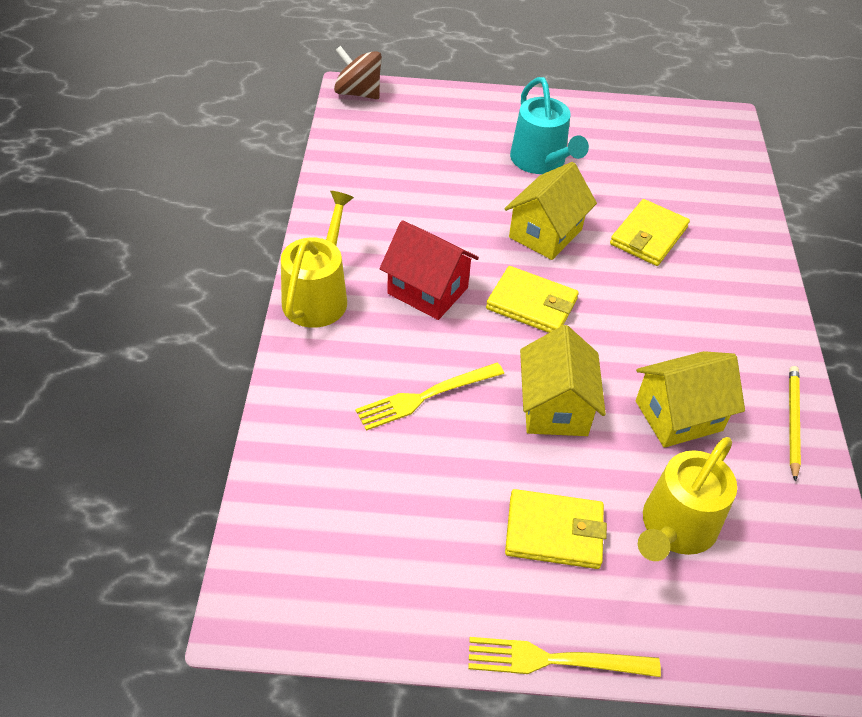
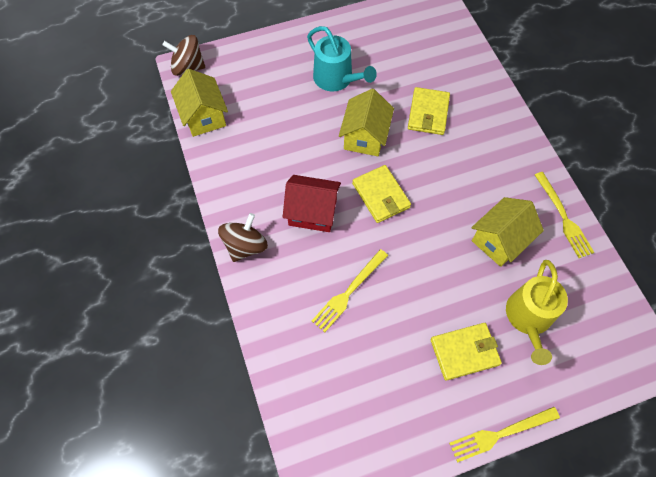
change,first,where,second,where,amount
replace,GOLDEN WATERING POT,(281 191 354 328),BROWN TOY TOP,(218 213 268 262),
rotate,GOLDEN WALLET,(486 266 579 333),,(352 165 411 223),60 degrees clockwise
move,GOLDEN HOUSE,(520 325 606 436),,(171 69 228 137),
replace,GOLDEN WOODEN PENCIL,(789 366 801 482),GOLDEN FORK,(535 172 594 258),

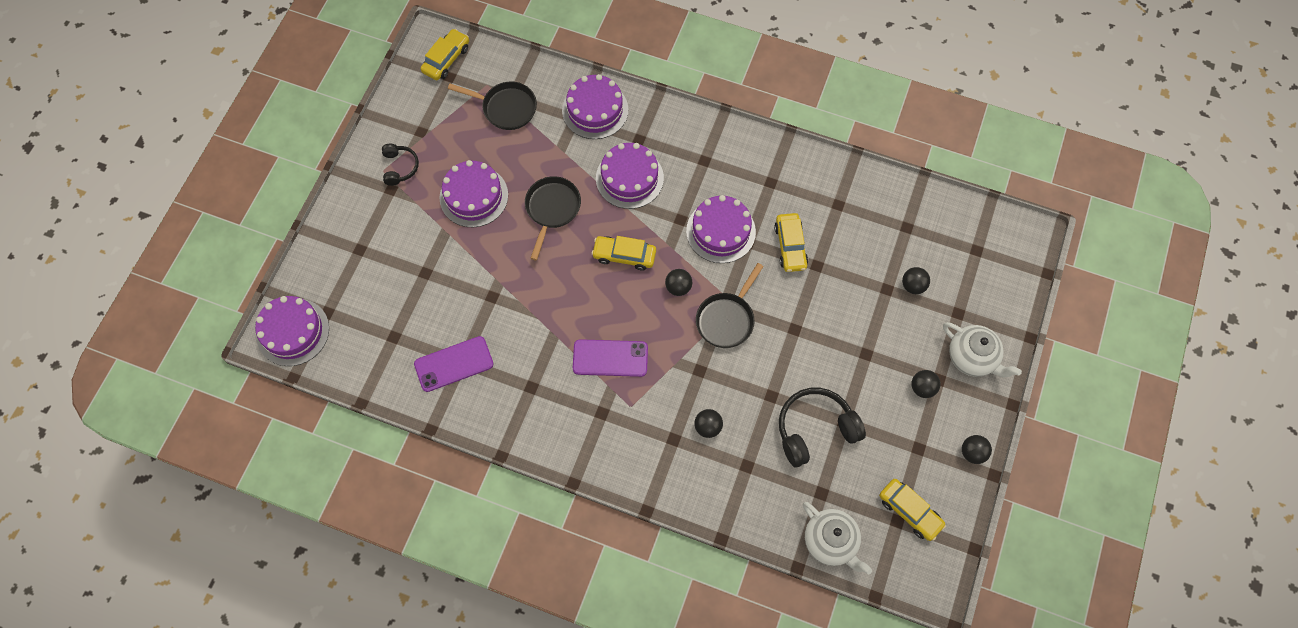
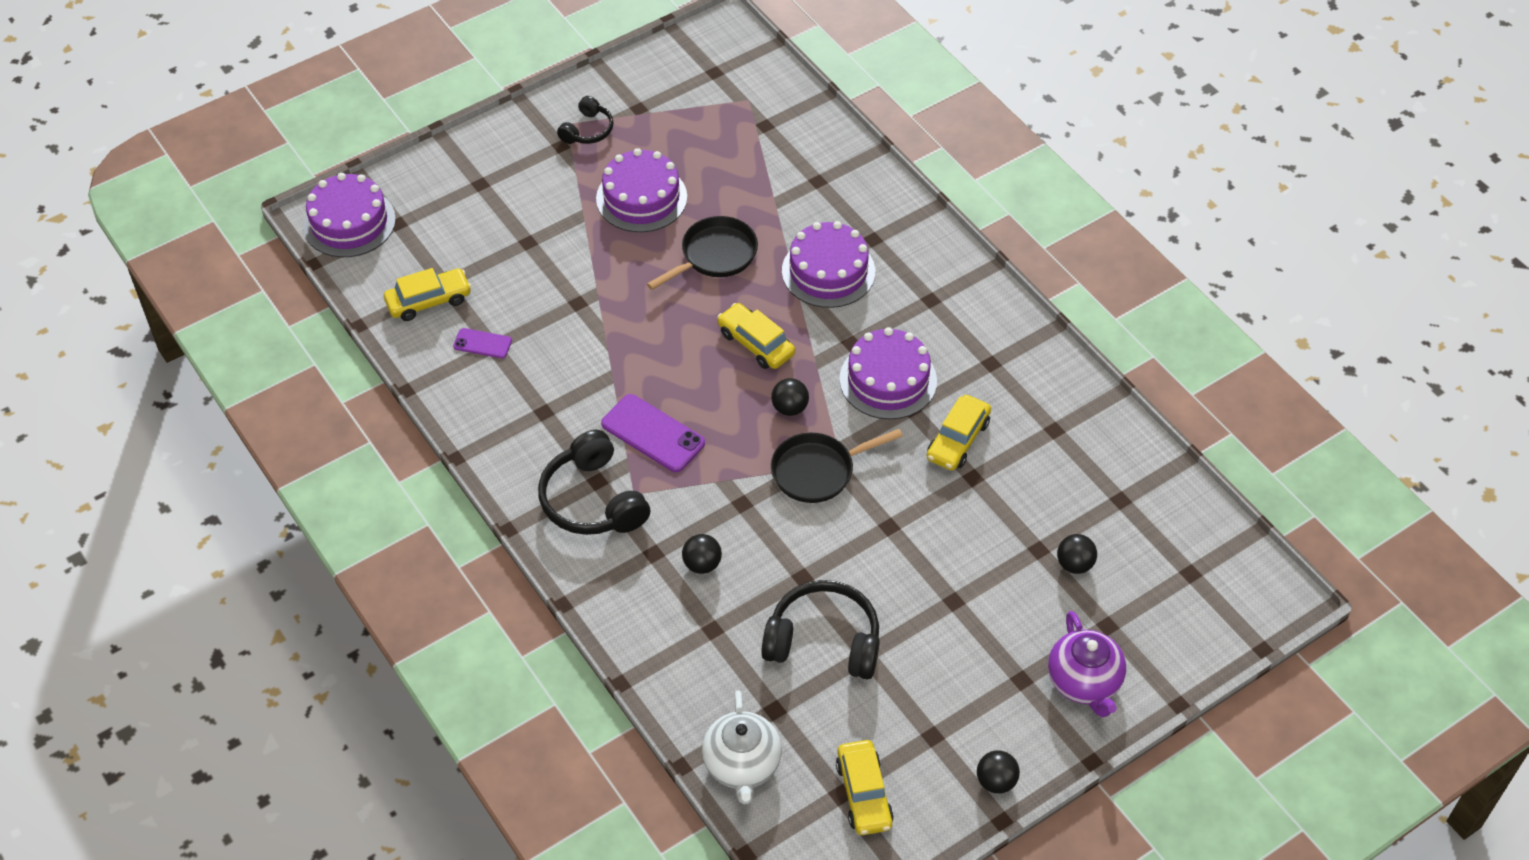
change,first,where,second,where,amount
move,GOLDEN CAR,(421 29 469 80),,(384 268 471 321),
delete,VIOLET CAKE,(562 74 628 139),,,
delete,JET-BLACK FRYING PAN,(448 82 537 130),,,
recolor,SNOW-WHITE TEAPOT,(943 322 1022 377),VIOLET TEAPOT,(1048 611 1126 717),
resize,VIOLET SMARTPHONE,(414 336 494 392),,(453 328 512 358),x0.56
delete,JET-BLACK PLAY BALL,(911 370 941 398),,,
insert,,,JET-BLACK OVER-EAR HEADPHONES,(538 430 650 535),

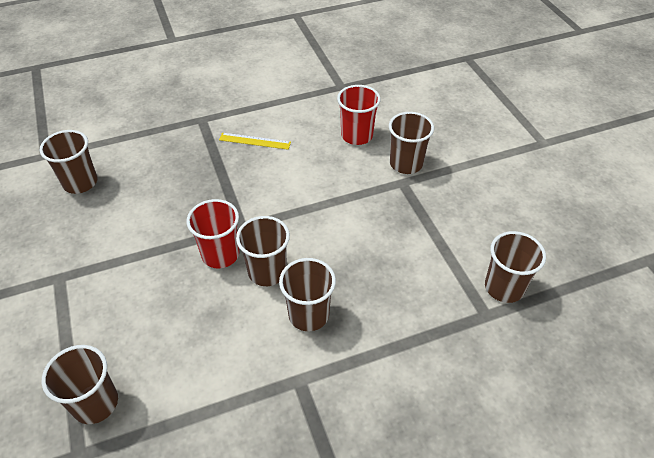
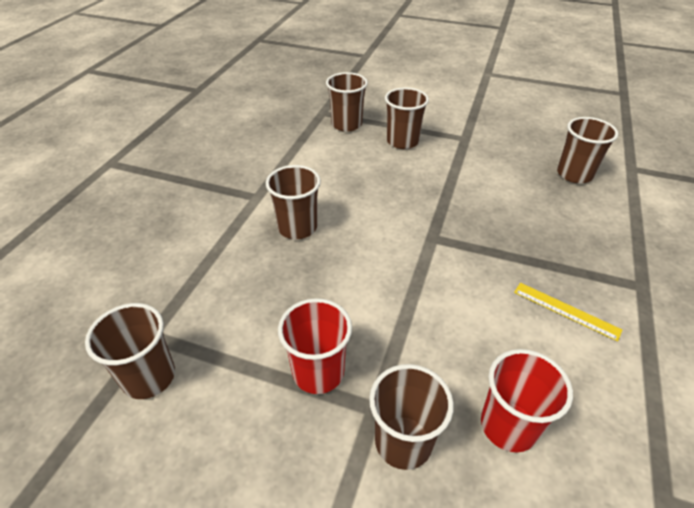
change,first,where,second,where,amount
rotate,GOLDEN RULER,(219 133 291 150),,(514 283 622 342),75 degrees clockwise
move,RED TUMBLER,(187 199 239 268),,(278 298 352 394),
move,BROWN TUMBLER,(236 216 290 286),,(385 87 429 149),

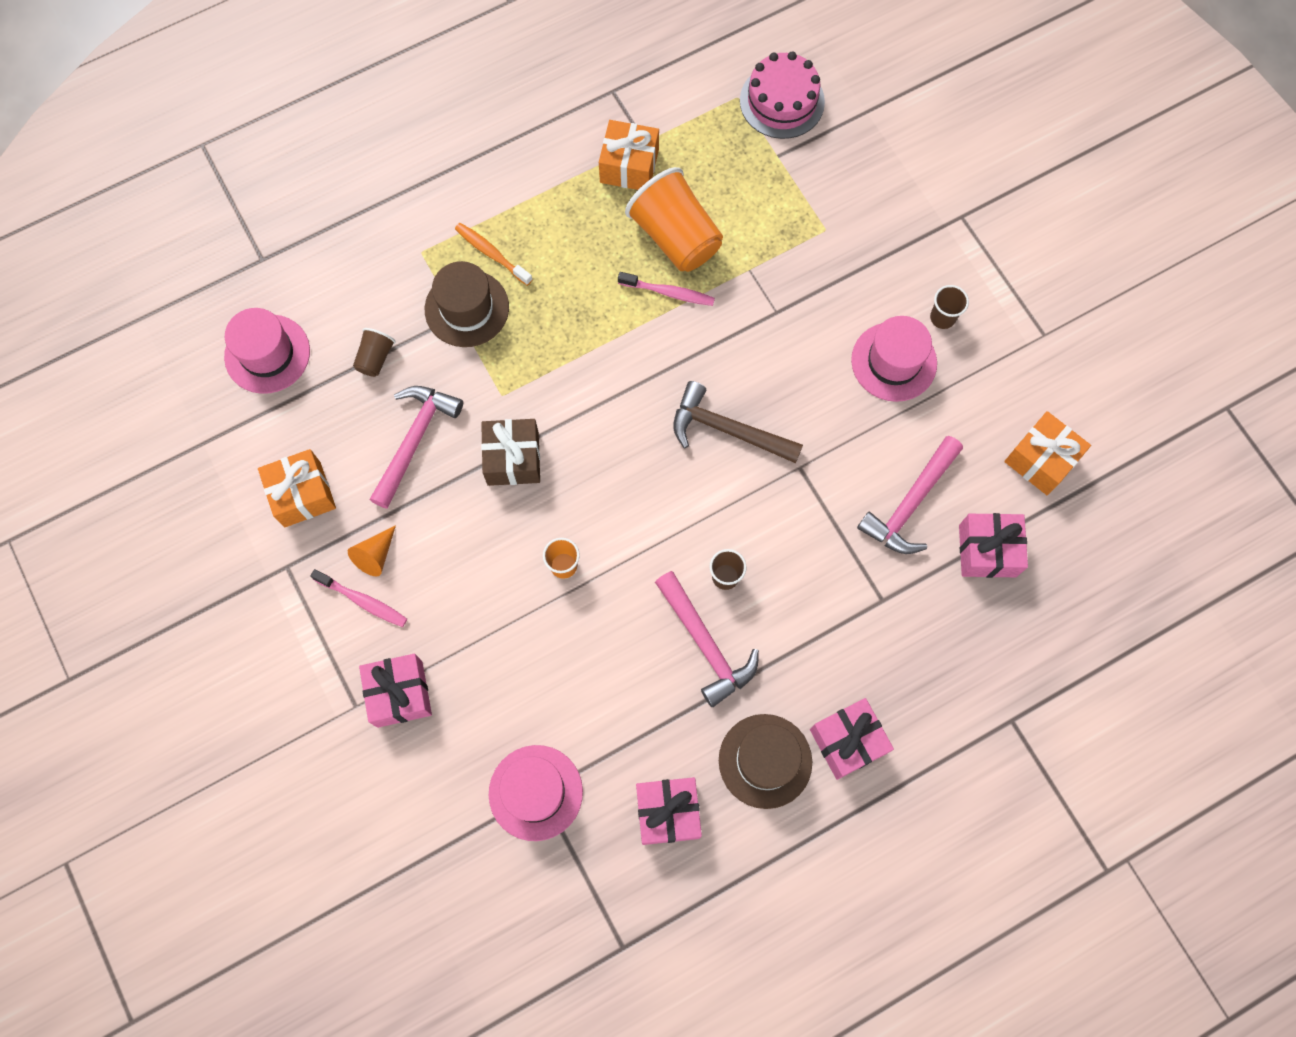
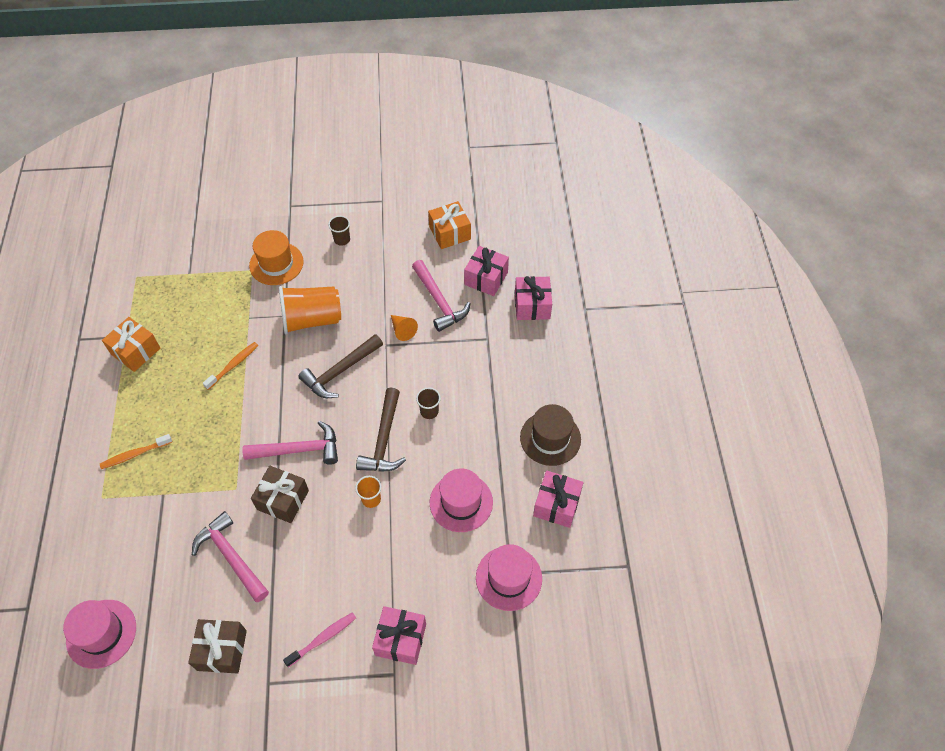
change,first,where,second,where,amount
delete,ROSE-PINK CAKE,(740 52 825 139),,,
move,BRIGHT ORANGE TUMBLER,(625 167 723 272),,(279 286 341 334),
delete,BROWN TALL HAT,(425 261 509 347),,,
recolor,ROSE-PINK TOOTHBRUSH,(618 272 715 306),BRIGHT ORANGE TOOTHBRUSH,(203 342 259 390),
move,ROSE-PINK TALL HAT,(851 316 937 402),,(430 468 493 532),
delete,BROWN TUMBLER,(353 328 396 377),,,
recolor,BRIGHT ORANGE GIFT,(258 449 336 527),BROWN GIFT,(188 619 247 674),
move,BRIGHT ORANGE CONE SHAPE,(348 525 396 577),,(391 315 418 341),
move,ROSE-PINK CARPENTER'S HAMMER,(655 571 759 707),,(242 421 338 465),
move,ROSE-PINK GIFT,(810 698 894 780),,(515 276 552 320),
insert,,,BRIGHT ORANGE TALL HAT,(249 230 304 285),
insert,,,BROWN CARPENTER'S HAMMER,(356 388 406 472),

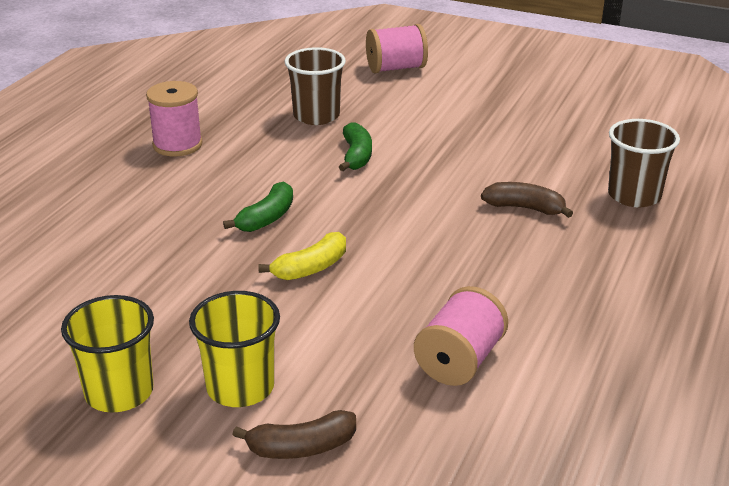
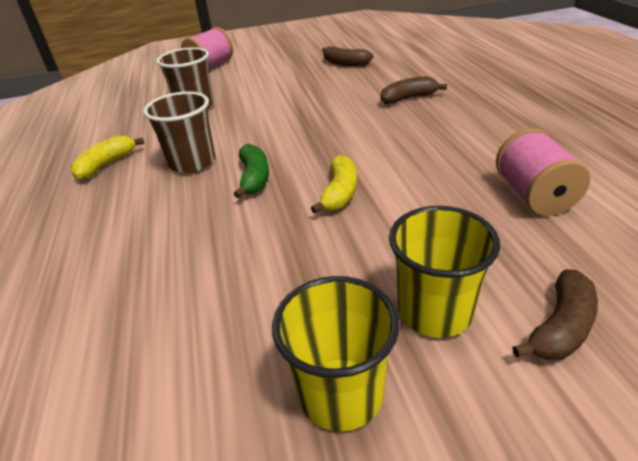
change,first,where,second,where,amount
replace,ROSE-PINK BOBBIN,(146 81 203 156),GOLDEN TOY BANANA,(71 135 144 180),
move,BROWN TUMBLER,(608 119 680 207),,(143 91 215 173),
delete,EMERALD TOY BANANA,(339 122 372 171),,,
insert,,,BROWN TOY BANANA,(322 47 373 66),

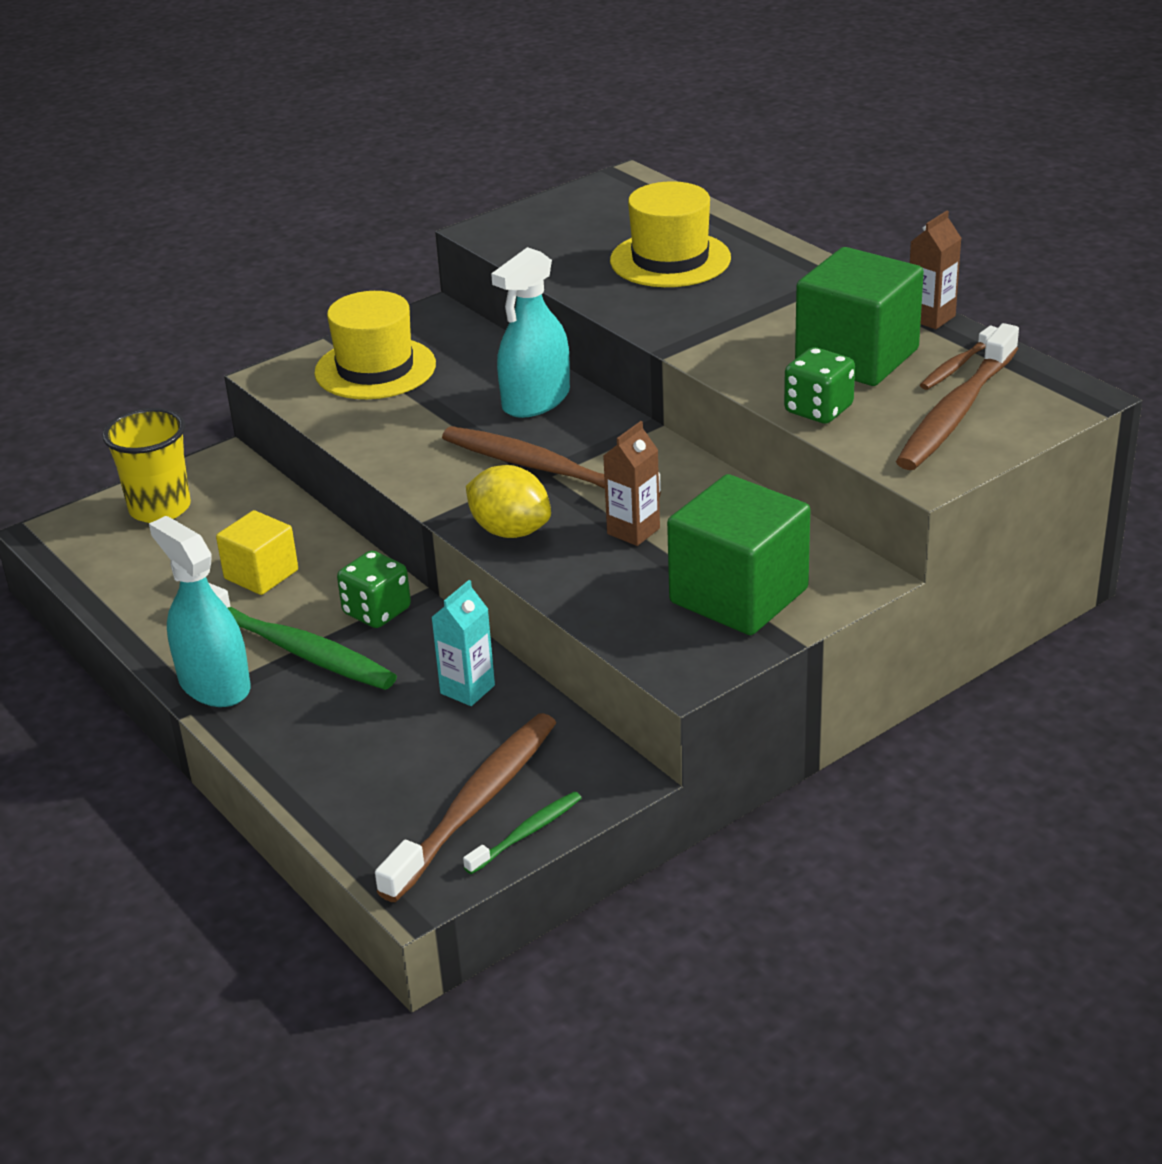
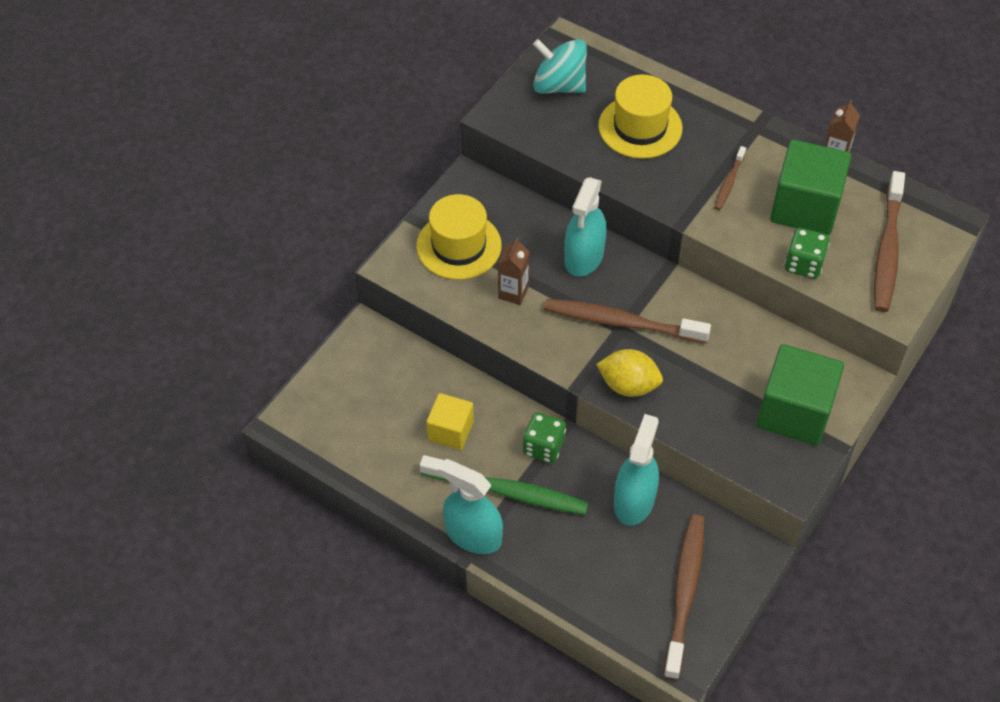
change,first,where,second,where,amount
move,BROWN TOOTHBRUSH,(920 325 997 390),,(714 146 746 210),
delete,GOLDEN TUMBLER,(102 408 191 523),,,
move,BROWN CARTON,(603 421 660 546),,(498 238 529 305),
replace,TEAL CARTON,(431 580 495 706),TEAL SPRAYER,(614 414 659 526),
delete,EMERALD TOOTHBRUSH,(463 792 582 874),,,
insert,,,TEAL TOY TOP,(533 39 587 94),

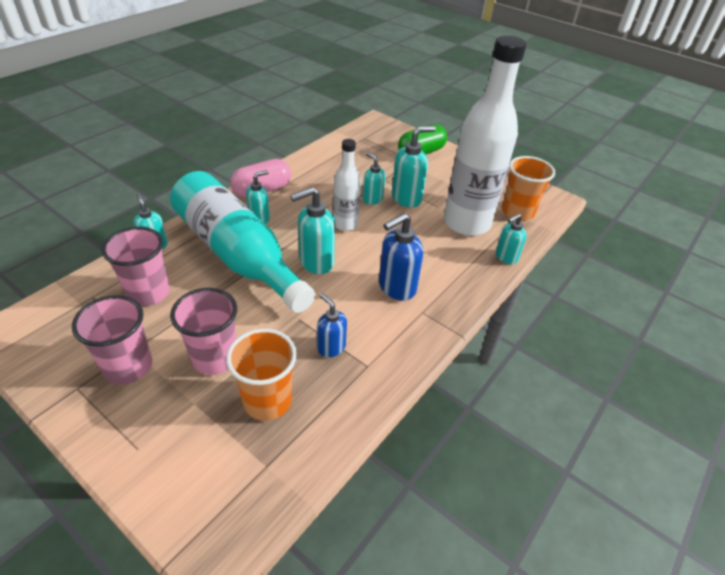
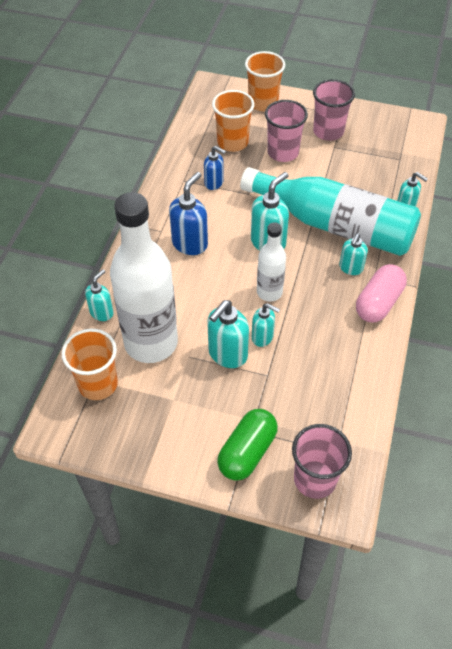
change,first,where,second,where,amount
move,ROSE-PINK TUMBLER,(102 227 170 306),,(292 424 352 499),
insert,,,BRIGHT ORANGE TUMBLER,(245 51 285 111),

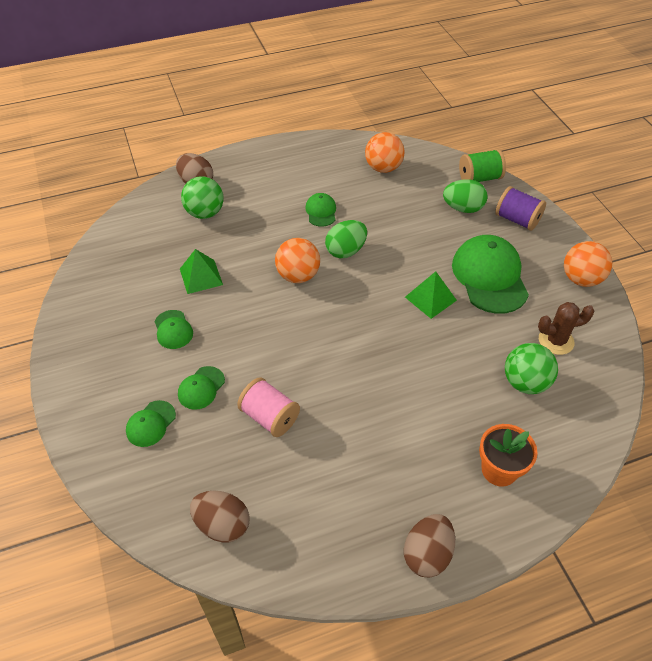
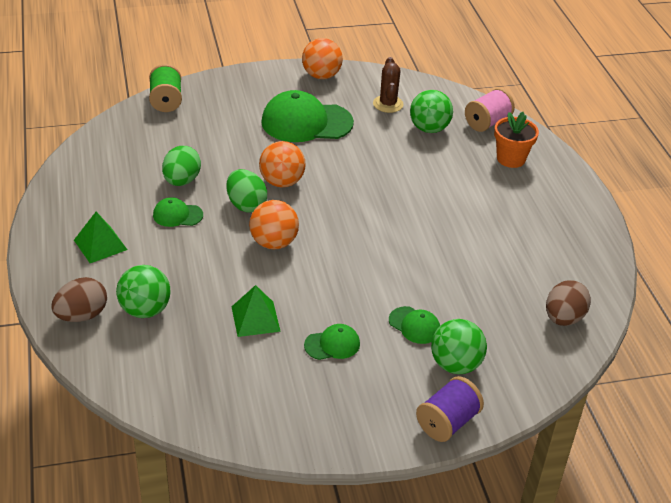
change,first,where,second,where,amount
move,BRIGHT ORANGE PLAY BALL,(365 132 405 173),,(259 141 306 187),
move,EMERALD TOY EGG,(443 179 488 213),,(162 146 201 186),
move,VIOLET BOBBIN,(495 186 546 231),,(416 376 484 442),
move,EMERALD SOLID PYRAMID,(405 271 457 319),,(74 212 127 263),
move,ROSE-PINK BOBBIN,(237 377 300 437),,(465 88 515 132),
replace,EMERALD CAP,(126 400 176 447),EMERALD PLAY BALL,(431 319 487 374),
delete,BROWN TOY EGG,(404 514 455 578),,,

